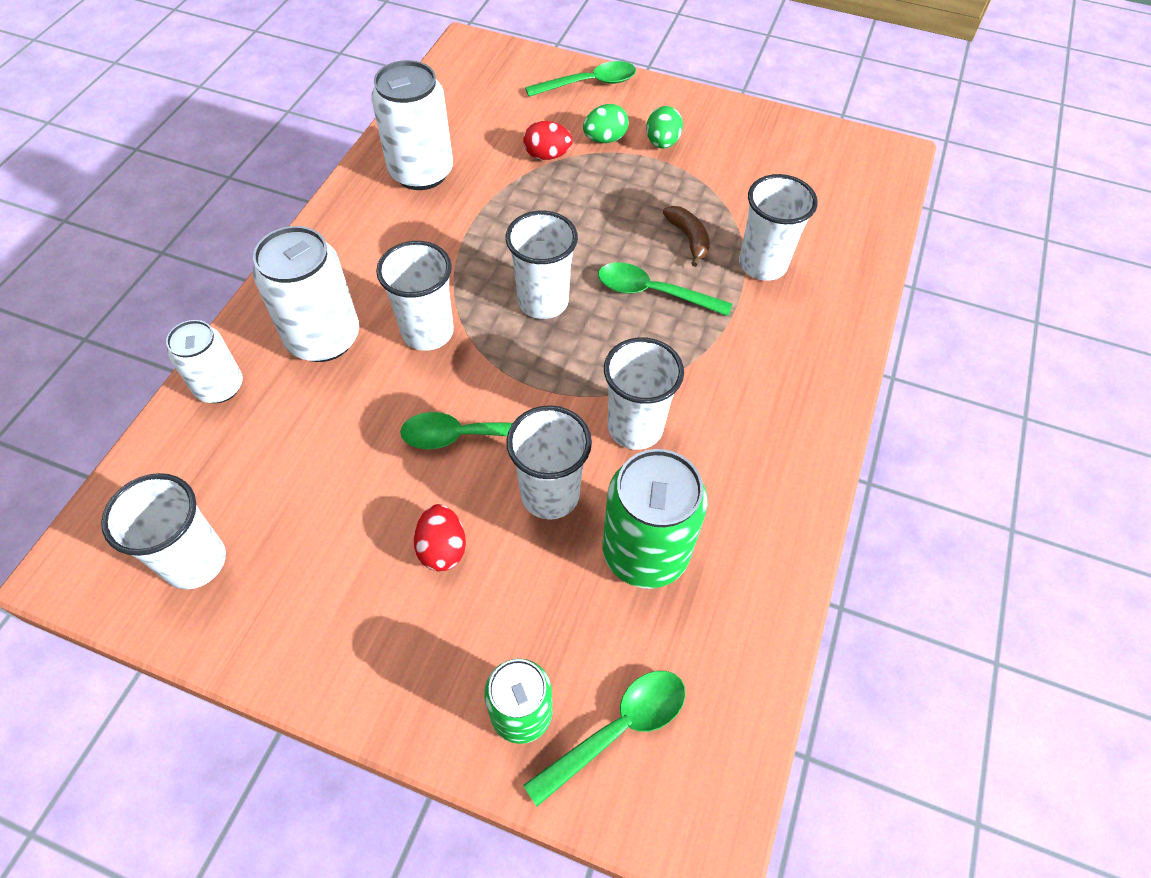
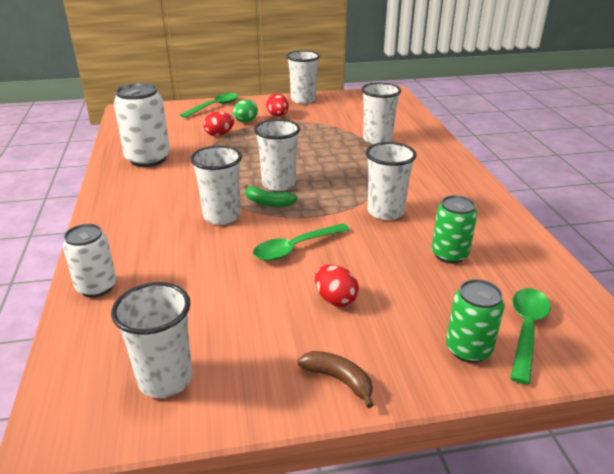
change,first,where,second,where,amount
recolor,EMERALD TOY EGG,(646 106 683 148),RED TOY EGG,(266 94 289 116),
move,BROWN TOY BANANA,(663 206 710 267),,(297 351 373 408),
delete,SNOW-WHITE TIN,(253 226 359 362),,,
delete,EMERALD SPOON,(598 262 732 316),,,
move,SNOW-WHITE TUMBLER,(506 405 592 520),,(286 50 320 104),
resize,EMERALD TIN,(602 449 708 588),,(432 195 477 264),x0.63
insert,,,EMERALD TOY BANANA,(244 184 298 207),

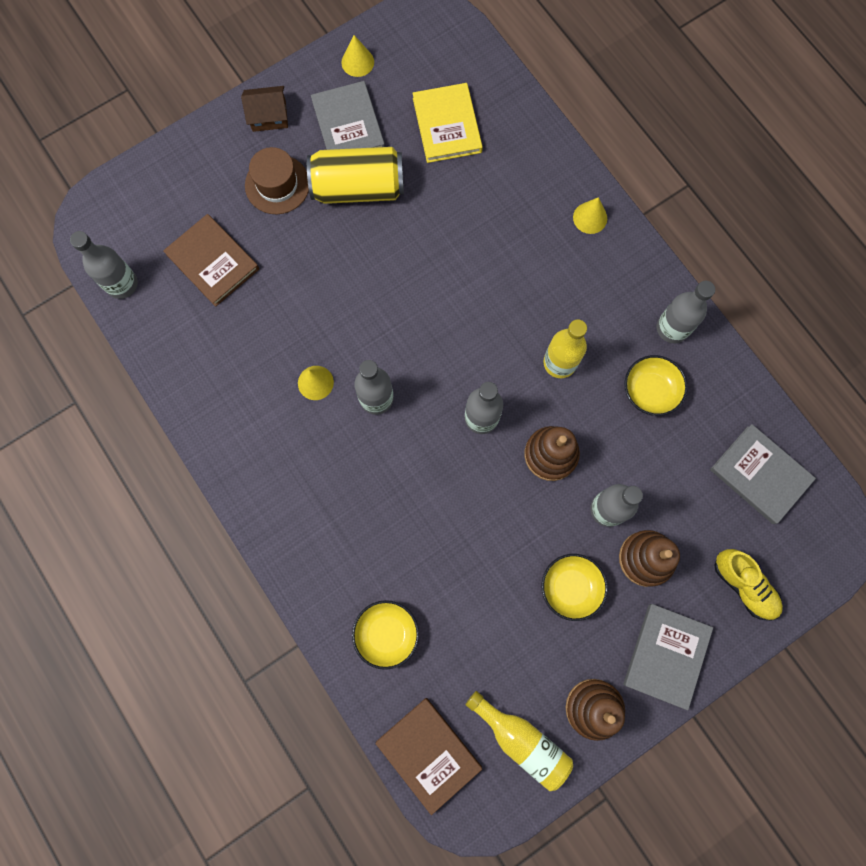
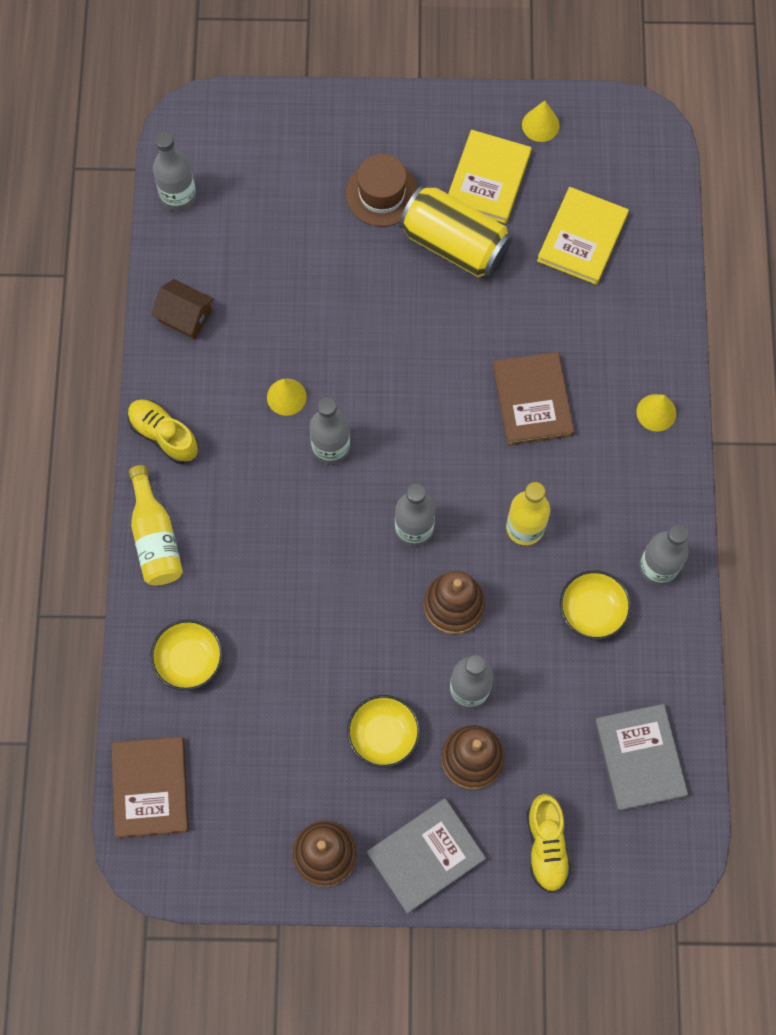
change,first,where,second,where,amount
recolor,GREY HARDBACK,(311 81 385 150),GOLDEN HARDBACK,(448 130 532 224),
move,BROWN HOUSE,(241 86 288 132),,(151 279 214 339),
move,BROWN HARDBACK,(163 214 259 307),,(493 352 574 446),
move,GOLDEN DRINK BOTTLE,(465 691 573 791),,(129 465 183 585),
insert,,,GOLDEN SHOE,(128 399 198 464),

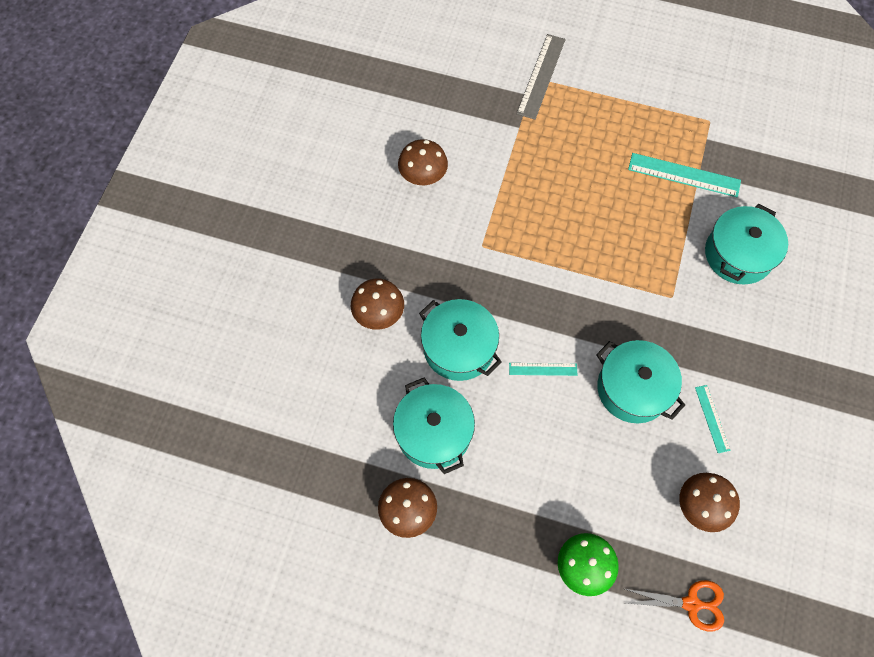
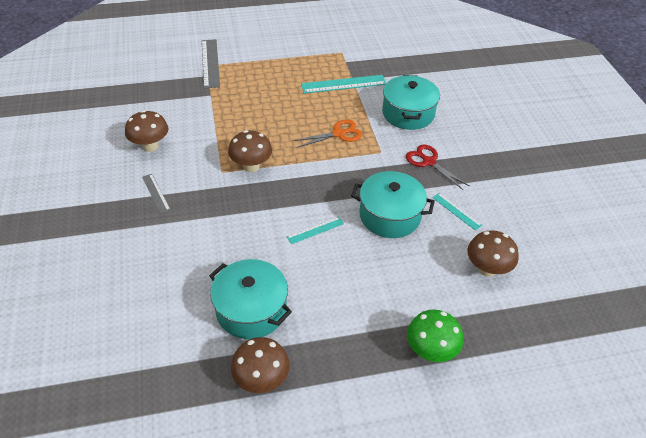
change,first,where,second,where,amount
move,BROWN FUNGUS,(351 279 404 330),,(228 130 272 172),
delete,TEAL STOCKPOT,(419 299 502 381),,,
move,BRIGHT ORANGE PAIR OF SCISSORS,(625 580 724 631),,(294 120 362 147),
insert,,,RED PAIR OF SCISSORS,(406 144 469 190),
insert,,,GREY RULER,(142 174 170 214),

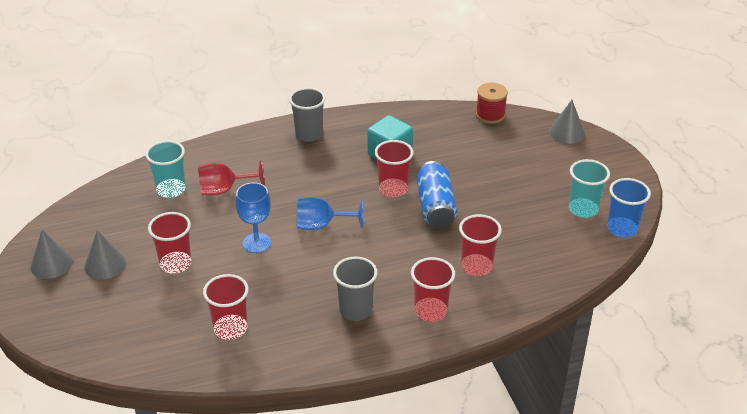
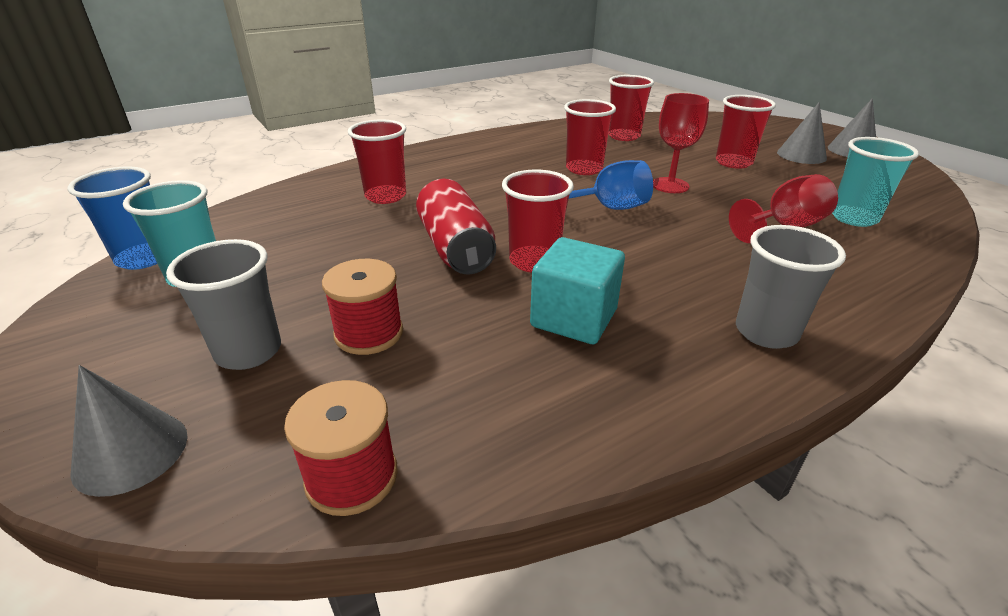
change,first,where,second,where,amount
recolor,BLUE TIN,(417 161 457 228),RED TIN,(416 179 496 274),
recolor,BLUE WINE GLASS,(236 183 271 253),RED WINE GLASS,(653 93 709 193),
move,GREY TUMBLER,(333 257 378 321),,(166 239 281 370),
move,RED TUMBLER,(411 257 455 322),,(564 99 616 175),
insert,,,RED BOBBIN,(322 259 403 355),

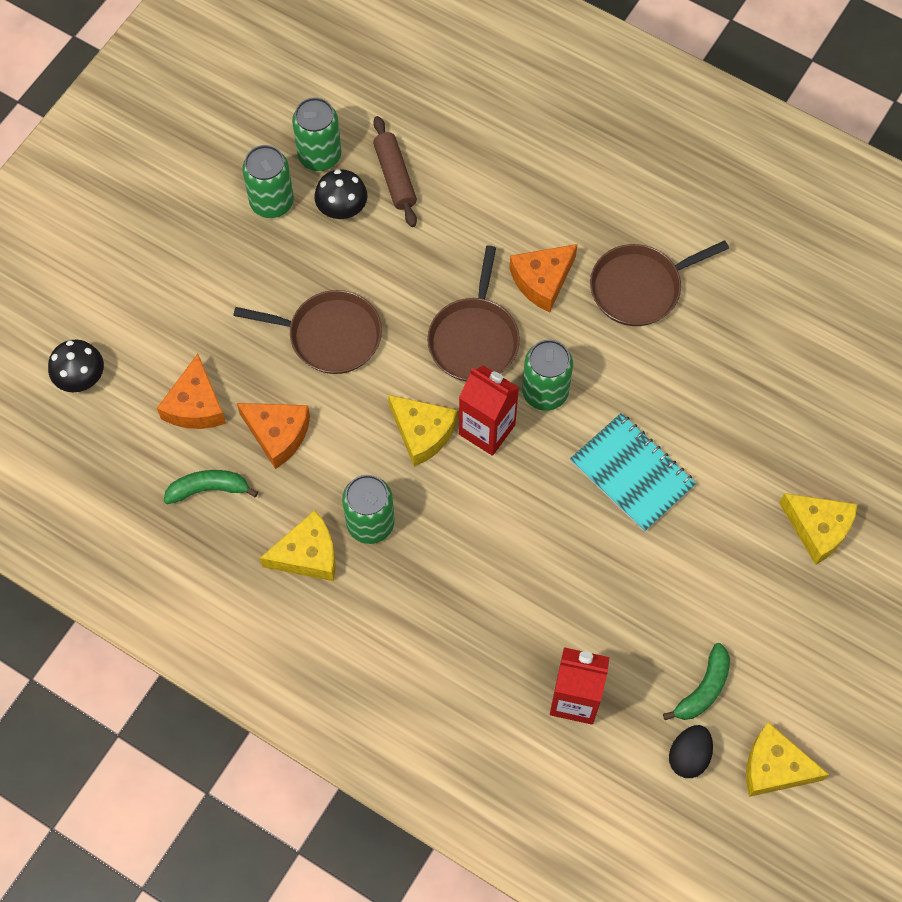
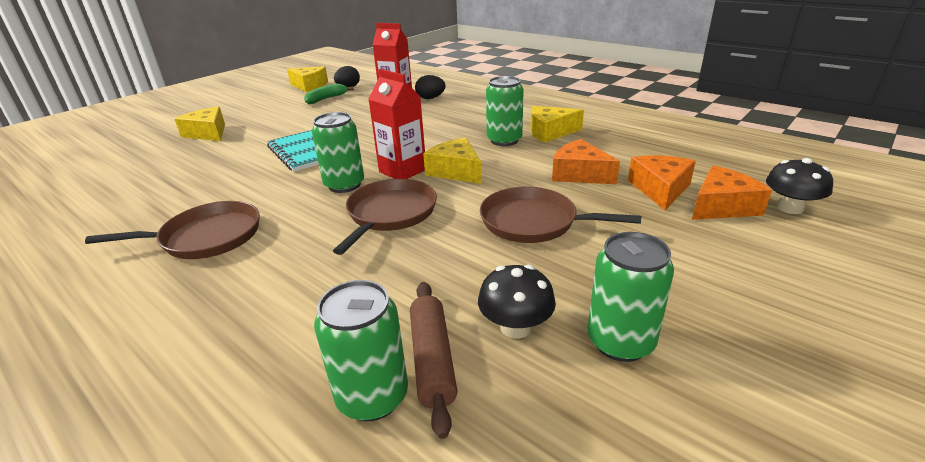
change,first,where,second,where,amount
move,EMERALD TIN,(292 97 342 171),,(314 280 408 421),
move,BRIGHT ORANGE CHEESE WEDGE,(509 244 578 312),,(692 166 772 220),
delete,EMERALD TOY BANANA,(164 470 258 504),,,
insert,,,JET-BLACK TOY EGG,(415 75 446 99),

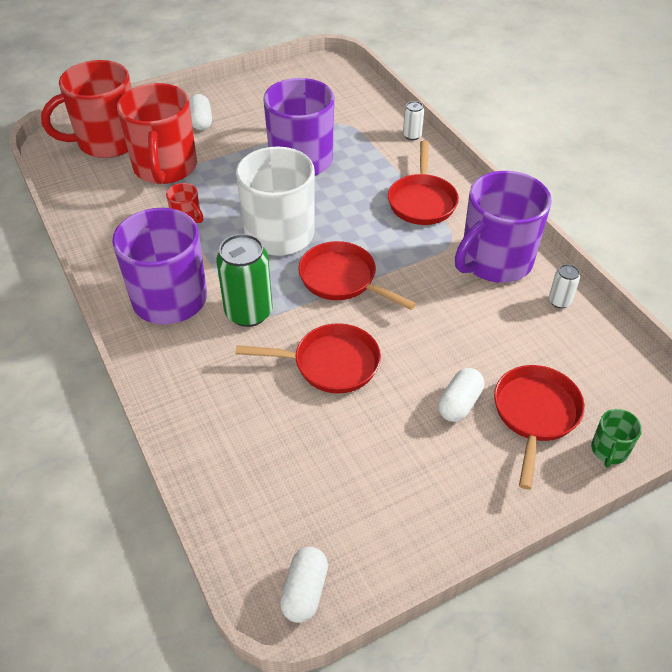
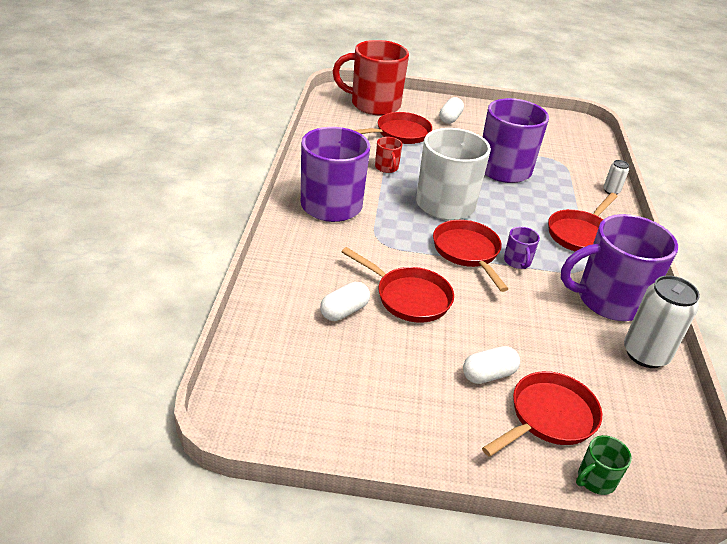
change,first,where,second,where,amount
replace,RED TEA MUG,(117 83 197 184),RED FRYING PAN,(354 112 432 144),
delete,EMERALD TIN,(216 234 273 327),,,
resize,SNOW-WHITE TIN,(549 264 580 308),,(624 275 700 368),x2.03
move,SNOW-WHITE PILL,(280 547 328 623),,(320 282 370 321),
insert,,,VIOLET TEA MUG,(504 227 540 269),

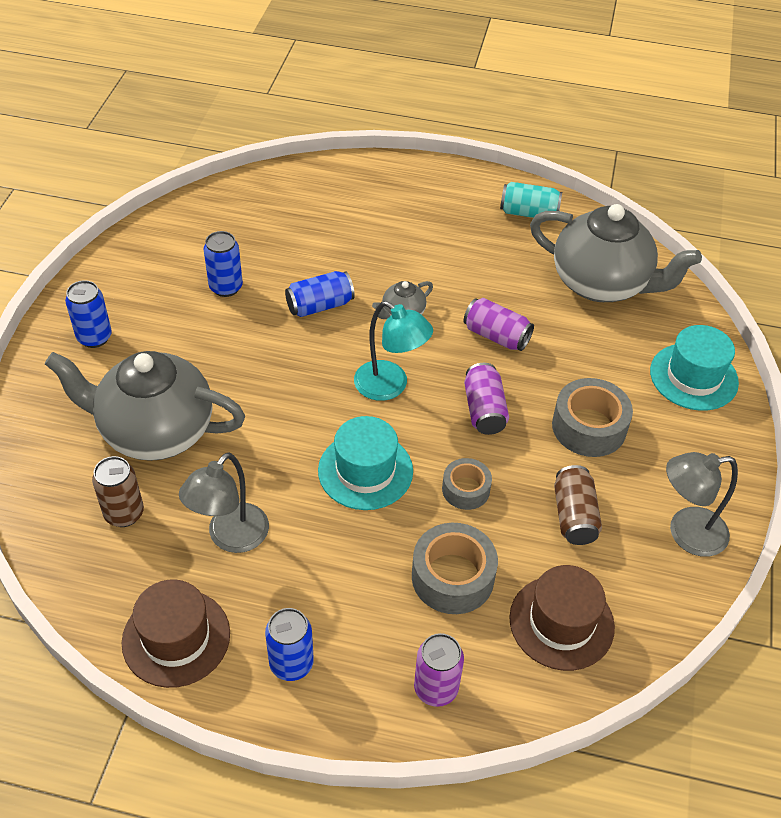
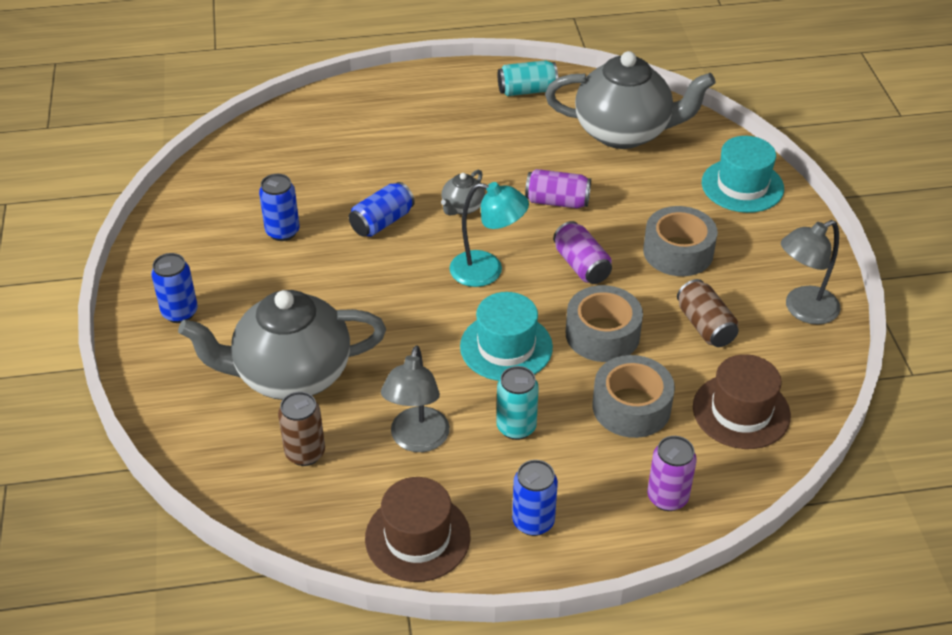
change,first,where,second,where,amount
resize,GREY ROLL OF TAPE,(442 458 492 510),,(566 285 643 362),x1.63
insert,,,TEAL TIN,(497 366 539 440),

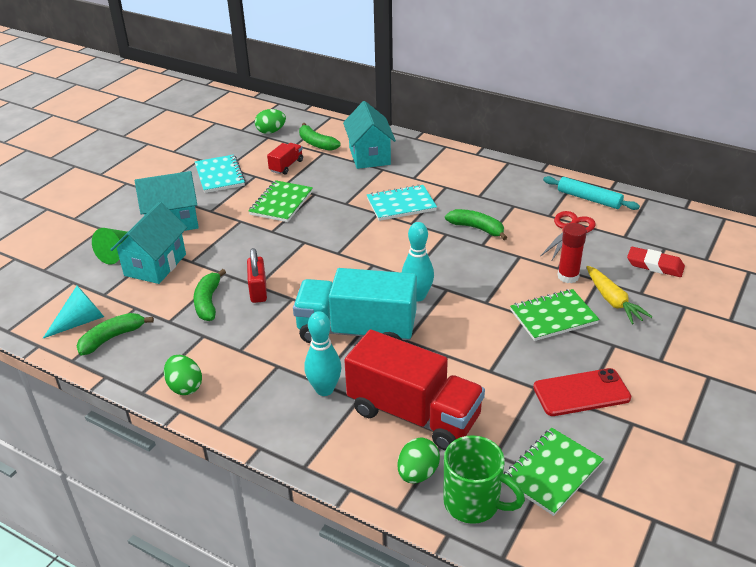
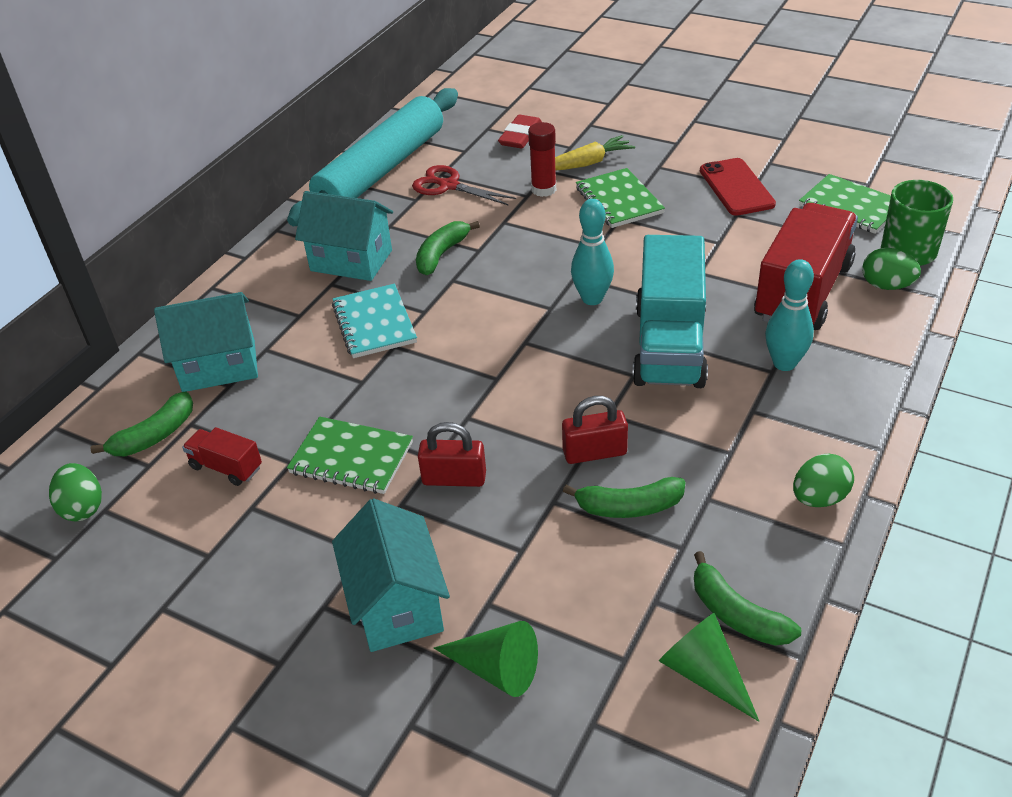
change,first,where,second,where,amount
delete,TEAL NOTEPAD,(195 154 246 193),,,
resize,TEAL ROLLING PIN,(543 176 640 210),,(287 88 458 226),x2.09
move,TEAL HOUSE,(110 202 187 284),,(295 191 393 281),
recolor,TEAL CONE SHAPE,(43 286 104 338),EMERALD CONE SHAPE,(659 613 759 722),
insert,,,RED SMALL LOCK,(418 422 486 487),

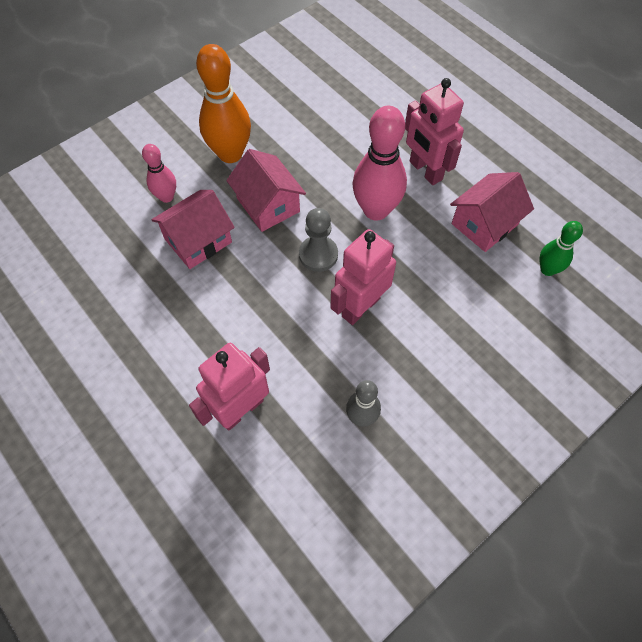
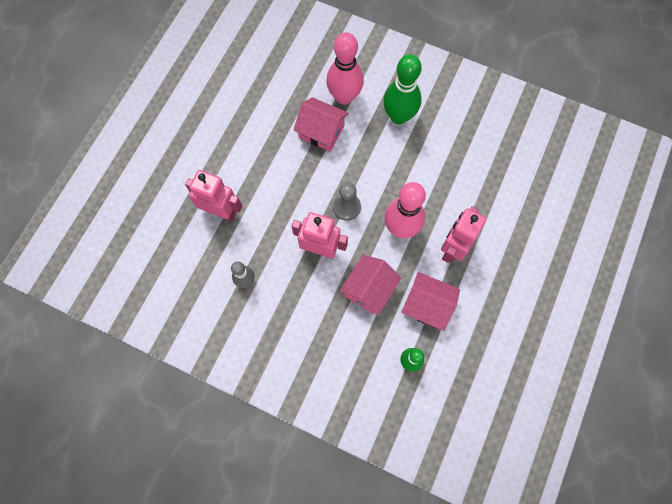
change,first,where,second,where,amount
recolor,BRIGHT ORANGE BOWLING PIN,(196 44 251 163),EMERALD BOWLING PIN,(383 54 422 124),
resize,ROSE-PINK BOWLING PIN,(142 144 176 203),,(326 32 364 105),x1.81
move,ROSE-PINK HOUSE,(226 149 306 232),,(340 255 402 315),

